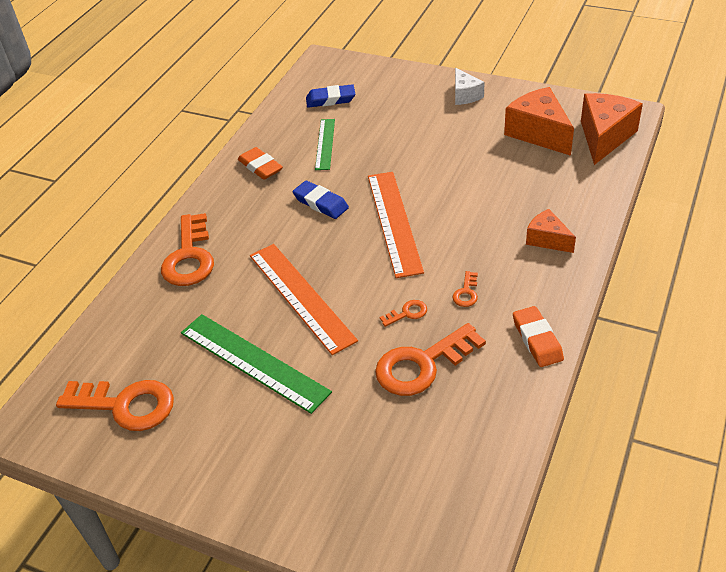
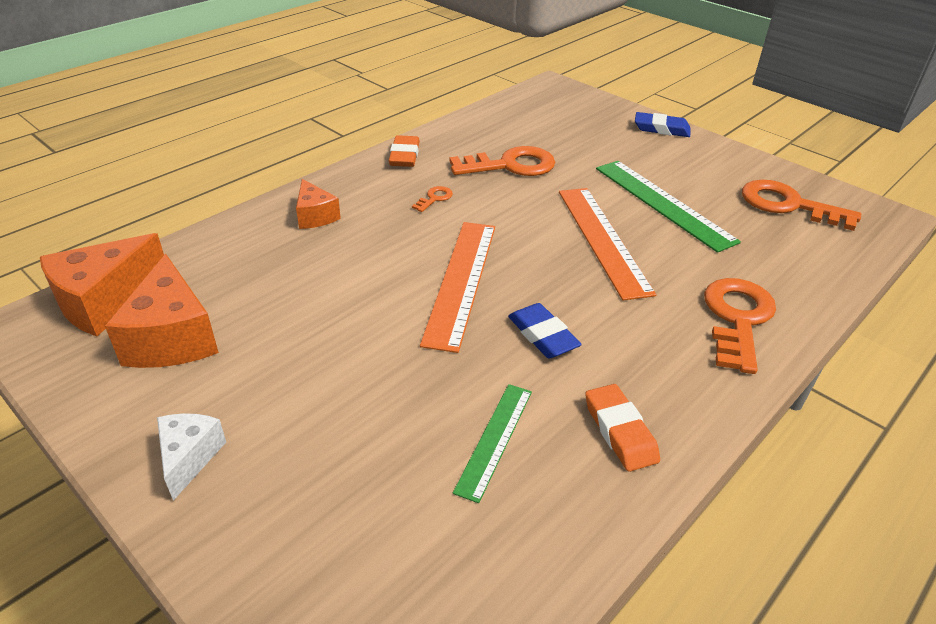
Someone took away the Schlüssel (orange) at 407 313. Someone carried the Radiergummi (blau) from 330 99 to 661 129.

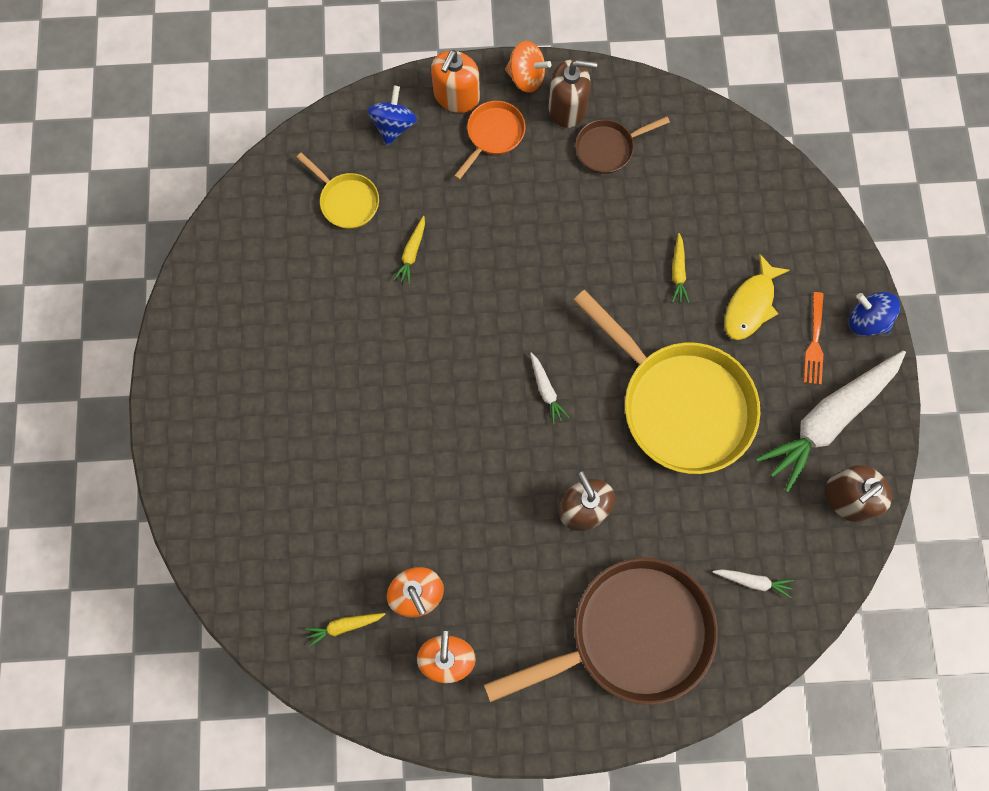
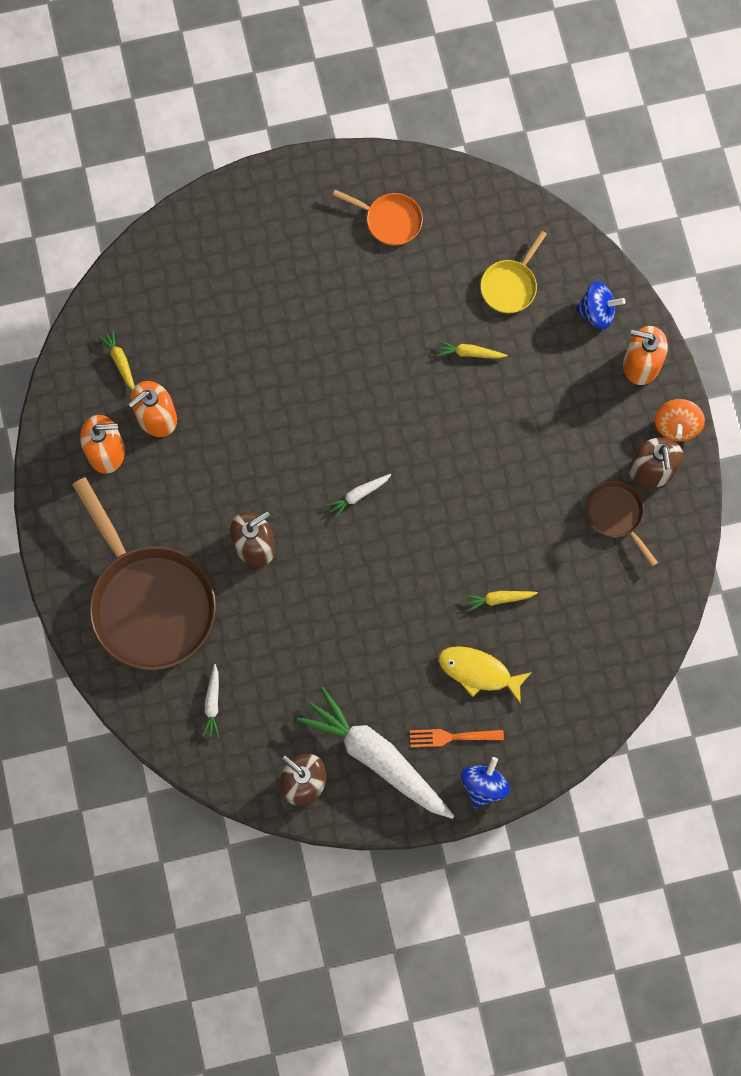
Someone took away the Pfanne (gelb) at 679 404. Someone carried the Pfanne (orange) from 493 135 to 390 220.

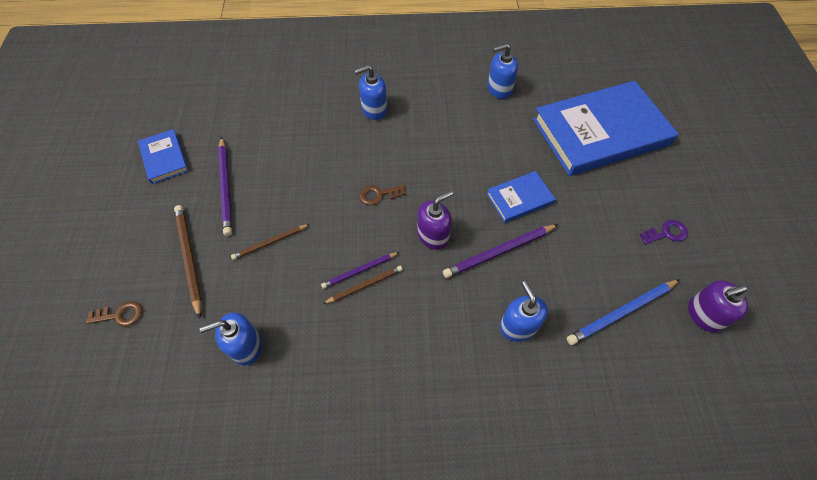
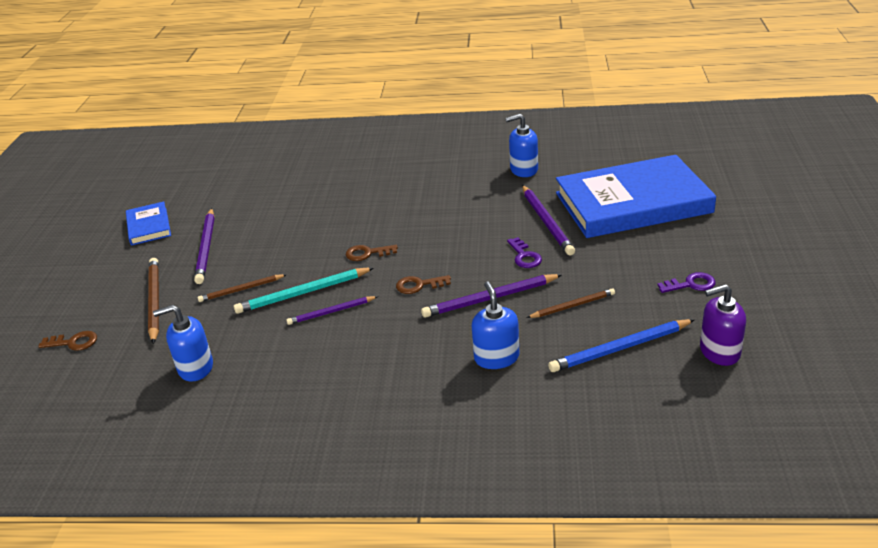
Someone took away the Seifenspender (blau) at 374 109. Someone put down the Bleistift (türkis) at 303 293. Someone put down the Bleistift (lila) at 547 222. Someone carried the Bleistift (braun) from 365 285 to 573 306. Someone swapped the Seifenspender (lila) at 433 235 for the Schlüssel (braun) at 419 285. Someone swapped the Buch (blau) at 519 198 for the Schlüssel (lila) at 524 256.

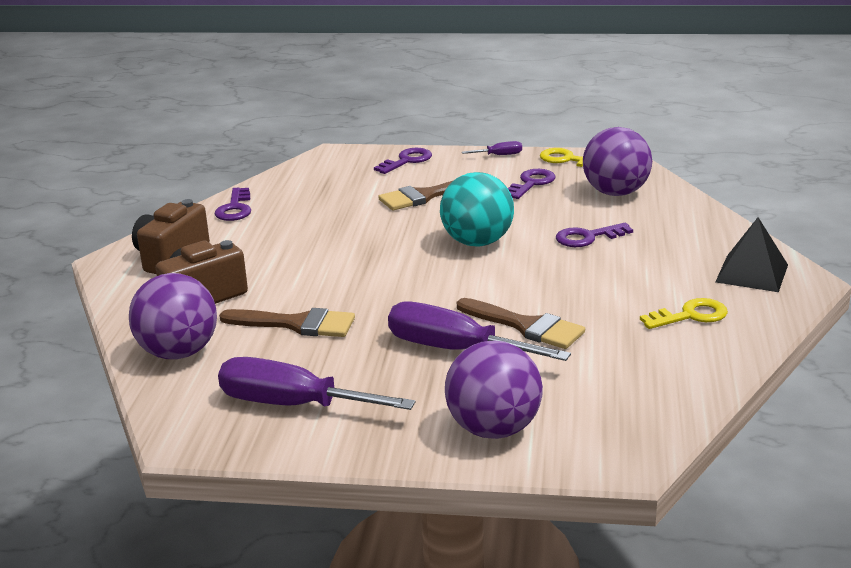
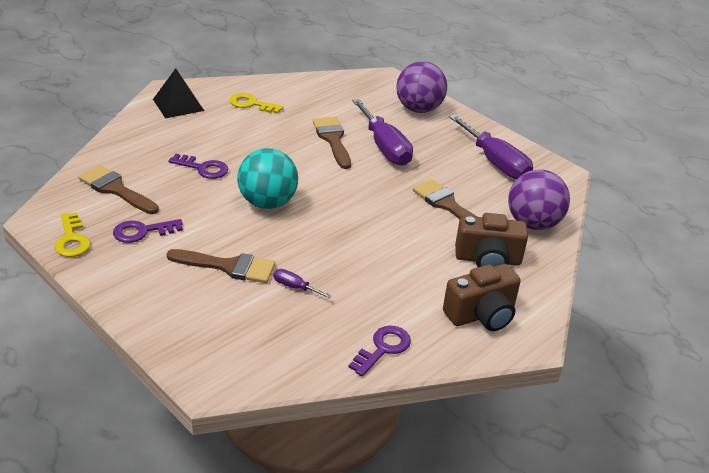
Someone took away the Schlüssel (lila) at 407 161. Someone carried the Schraubenzieher (lila) from 499 155 to 295 287. Someone swapped the Ball (lila) at 615 193 for the Pinsel (braun) at 115 189.

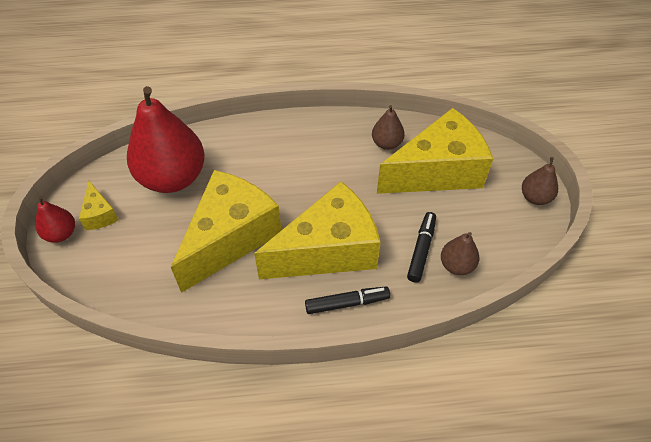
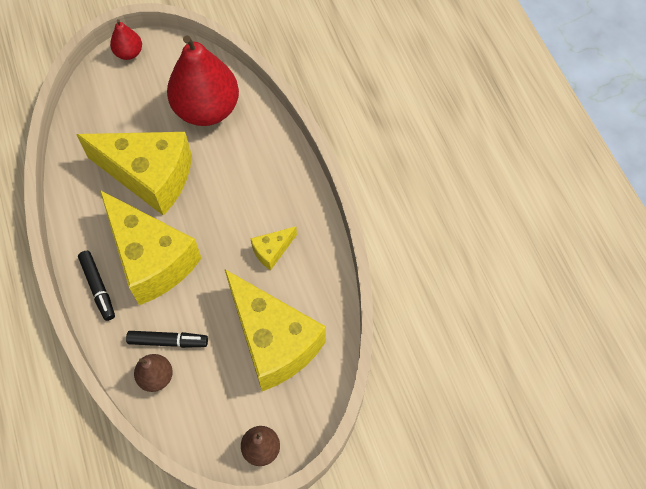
Someone took away the Birne (braun) at 386 143. Someone carried the Käse (gelb) from 100 214 to 272 251.

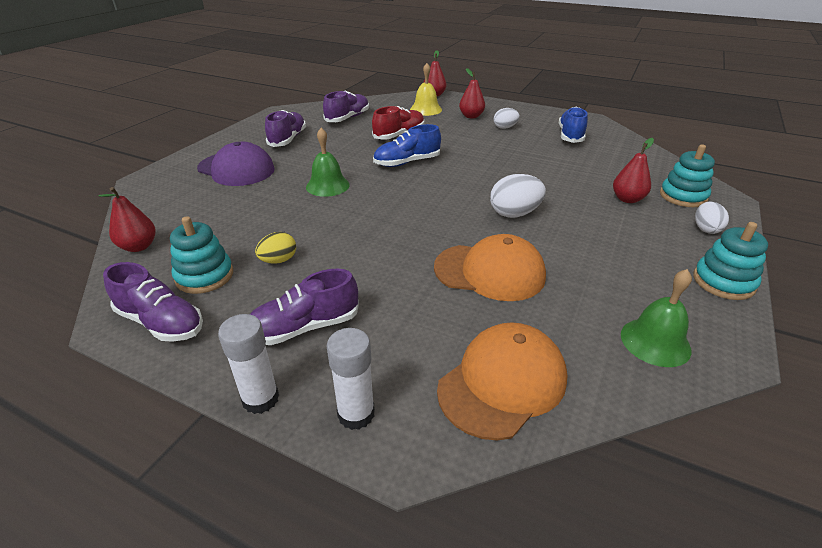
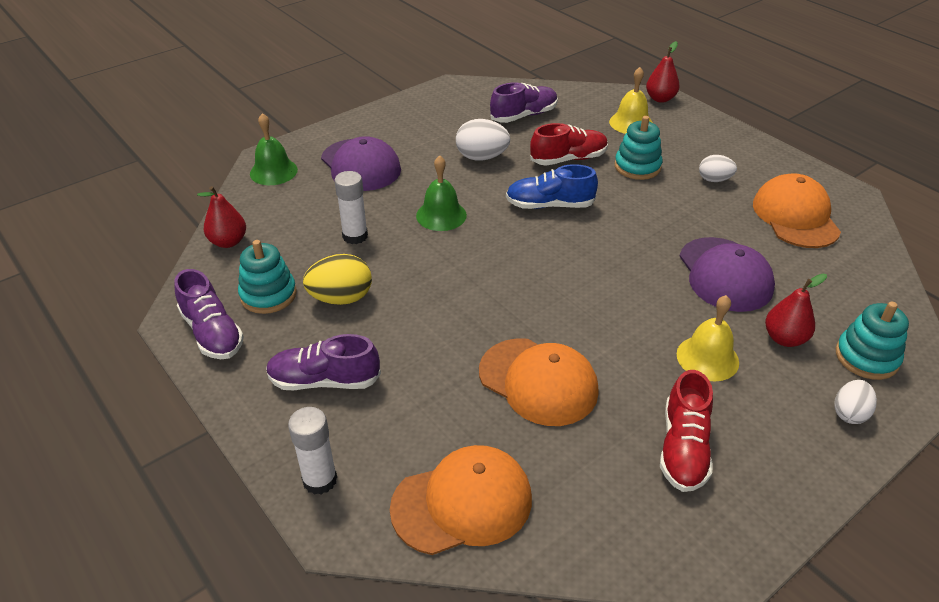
Someone took away the Schuh (lila) at 287 139. Someone took away the Birne (rot) at 471 116. Someone put down the Schuh (rot) at 683 448. Someone put down the Glocke (gelb) at 707 358. Someone put down the Kappe (lila) at 725 274. Someone carried the Klebestift (weiß) from 260 399 to 355 236. Someone carried the Ei (weiß) from 514 214 to 482 157. Someone carried the Glocke (grün) from 655 342 to 273 171. Someone carried the Stapelspielzeug (türkis) from 723 282 to 637 167. Someone swapped the Schuh (blau) at 570 136 for the Kappe (orange) at 795 216. Someone scaled the Ei (gelb) at 278 260 by 1.56.

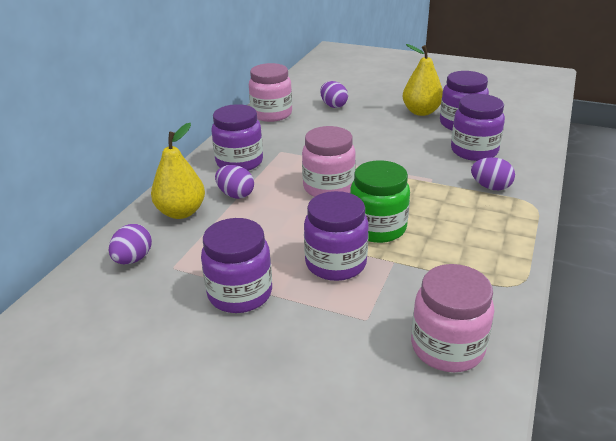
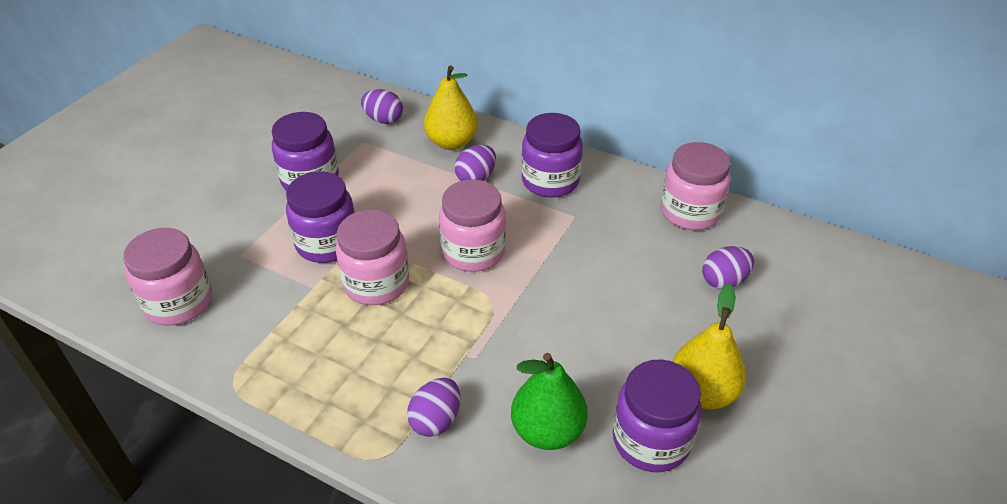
Someone swapped the Einmachglas (lila) at 474 151 for the Birne (grün) at 547 431. Someone repainted the Einmachglas (grün) at 378 228, which became the Einmachglas (rosa) at 376 283.

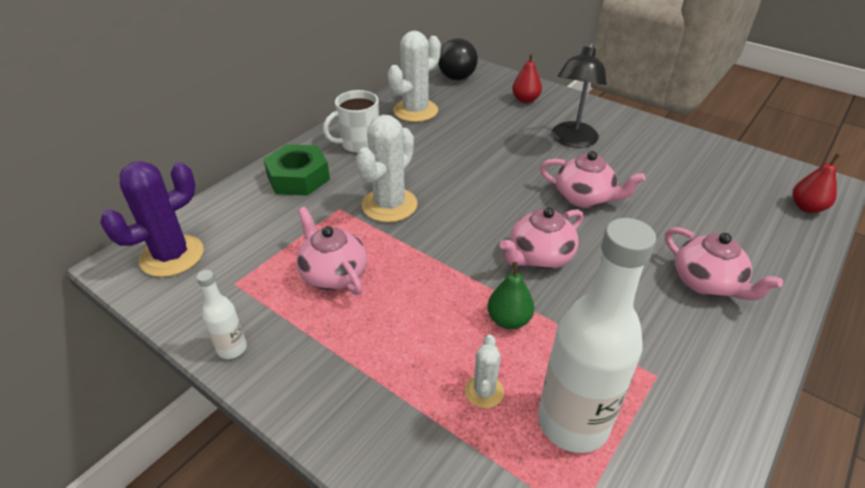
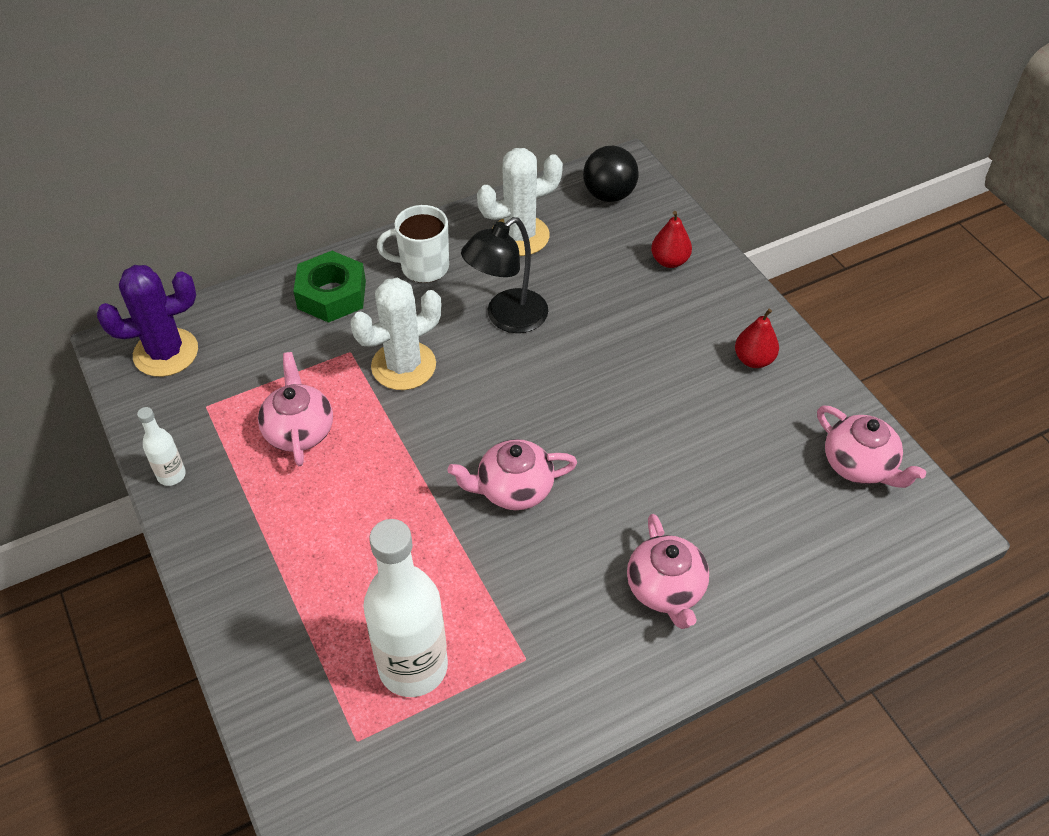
Someone took away the Kaktus (weiß) at 484 391. Someone took away the Birne (grün) at 509 320. Someone carried the Teekanne (rosa) from 584 198 to 859 465. Someone carried the Lampe (schwarz) from 572 141 to 507 318. Someone carried the Birne (rot) from 806 207 to 753 360.

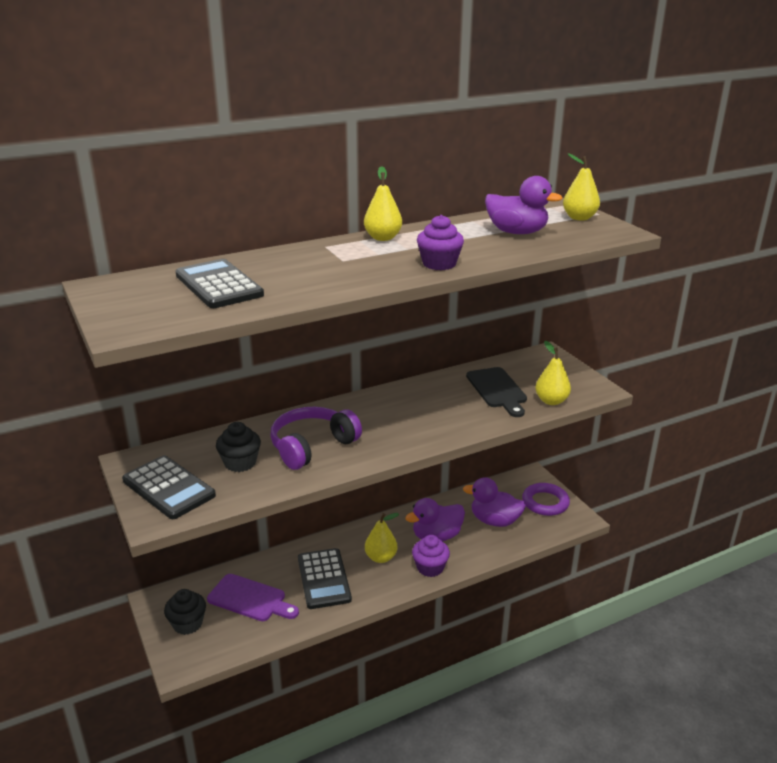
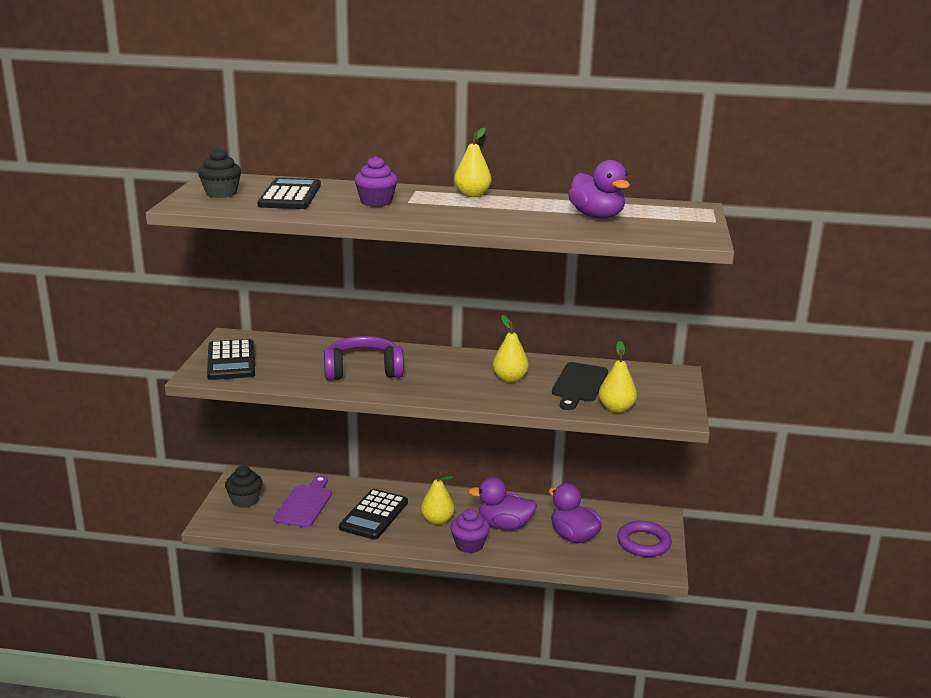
Someone carried the Muffin (schwarz) from 240 463 to 221 193. Someone carried the Muffin (lila) from 439 264 to 376 202. Someone carried the Birne (gelb) from 579 218 to 509 379. Someone rotated the Schneidebrett (lila) at 250 599 by 135 degrees counterclockwise.

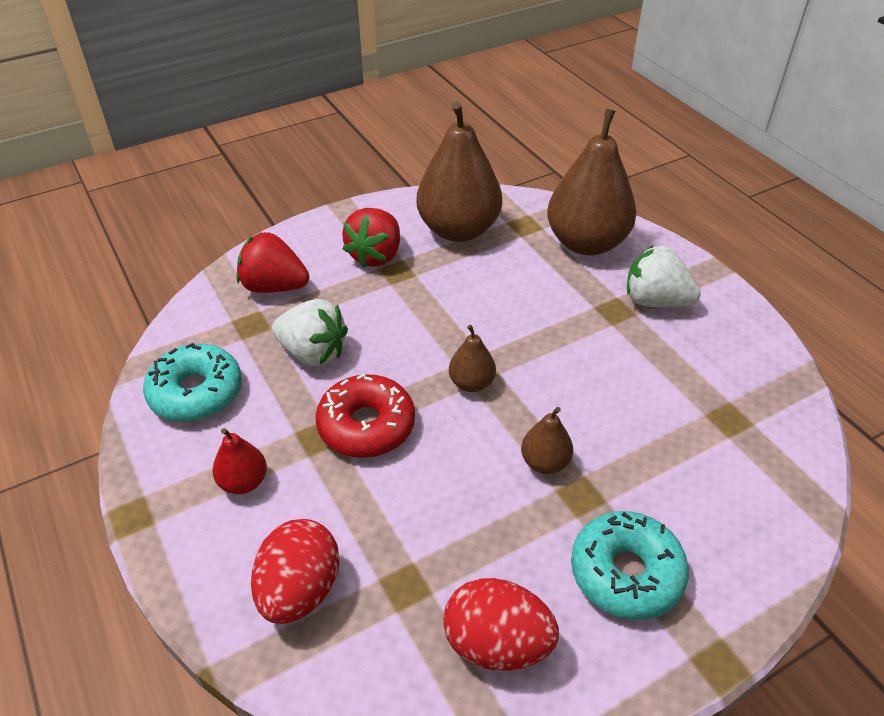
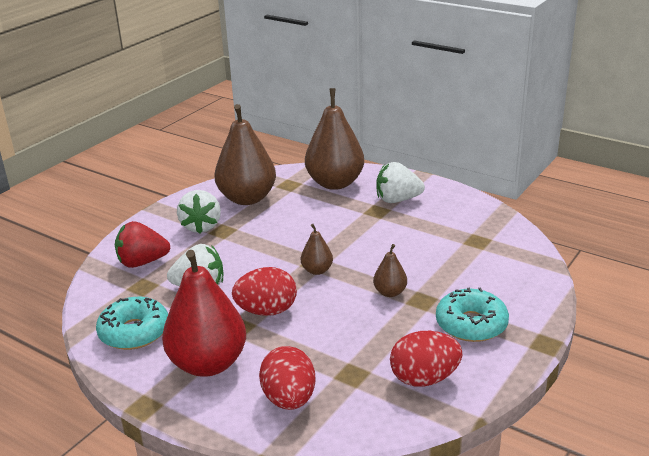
Someone swapped the Donut (rot) at 366 426 for the Ei (rot) at 267 311. Someone repainted the Erdbeere (rot) at 375 255, which became the Erdbeere (weiß) at 201 226. Someone scaled the Birne (rot) at 243 482 by 2.17.

